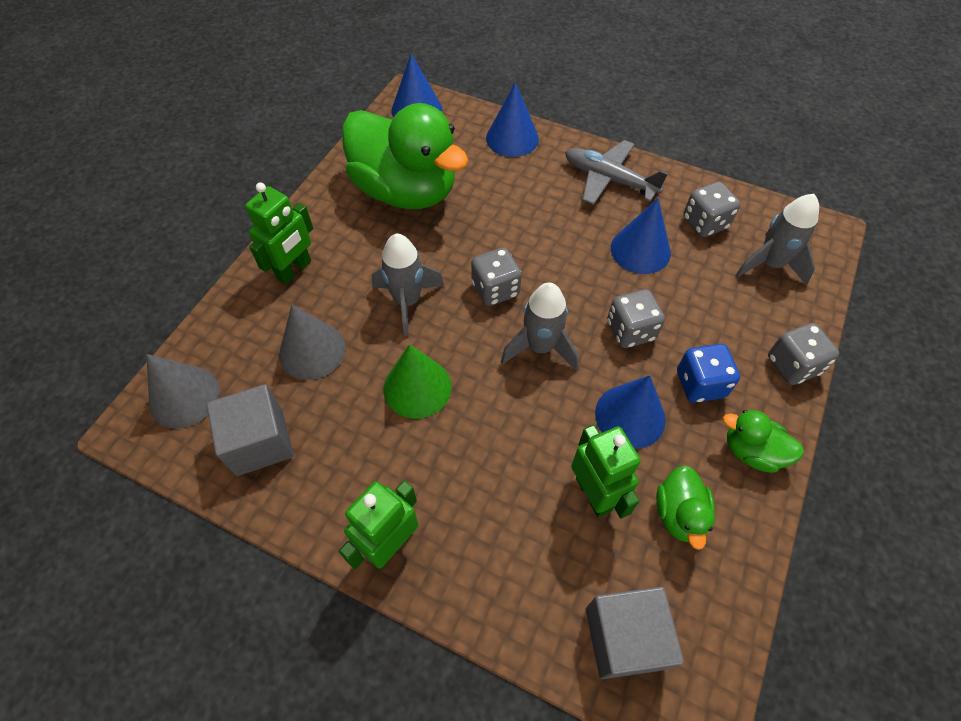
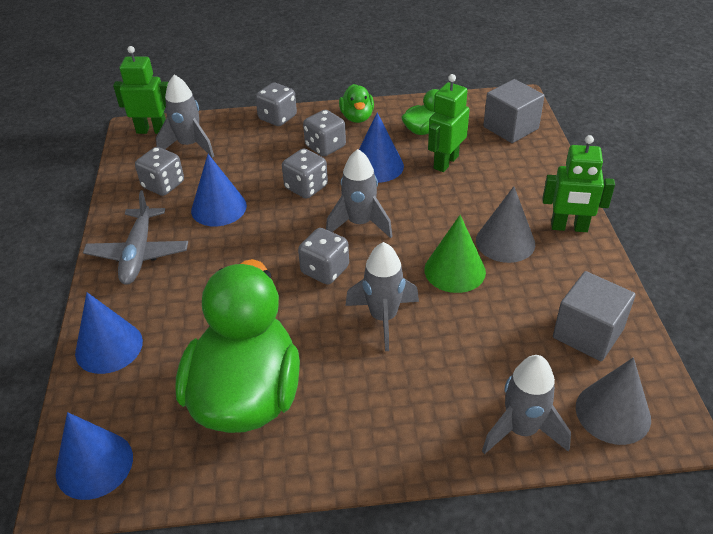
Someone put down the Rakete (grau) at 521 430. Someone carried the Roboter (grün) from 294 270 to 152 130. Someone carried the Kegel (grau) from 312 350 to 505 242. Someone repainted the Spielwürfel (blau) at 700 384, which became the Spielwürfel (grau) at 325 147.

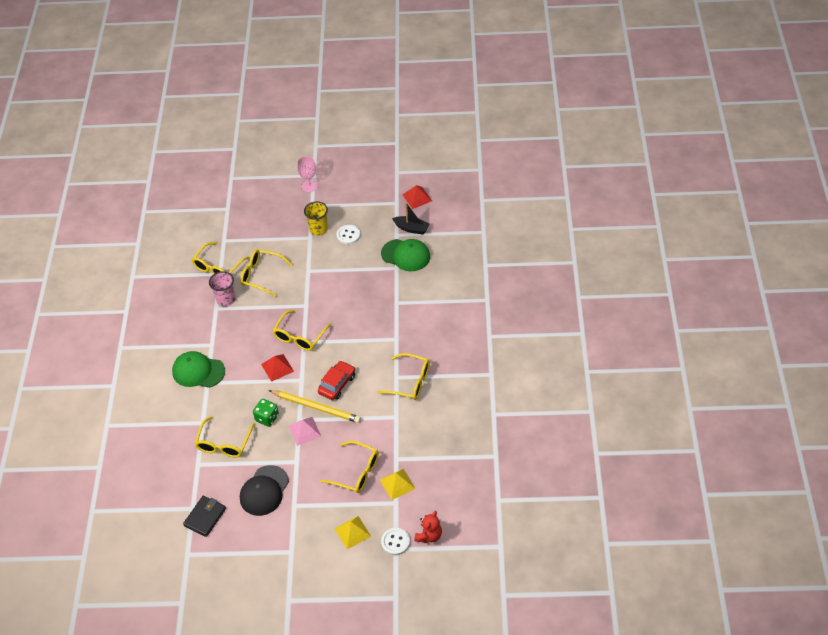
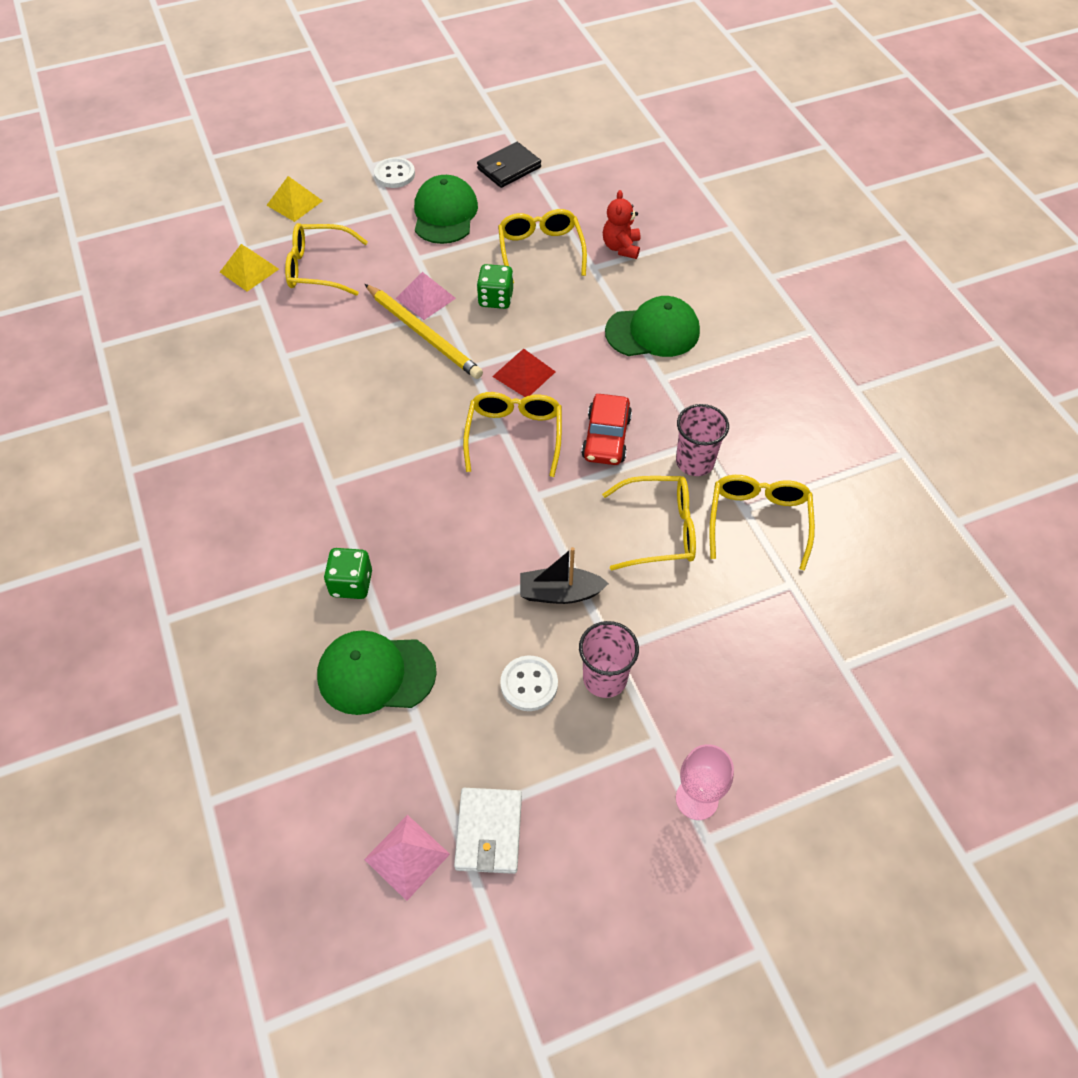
Someone took away the Brille (gelb) at 409 382. Someone put down the Spielwürfel (grün) at 351 584. Someone put down the Geldbörse (weiß) at 488 832. Someone carried the Auto (rot) from 337 384 to 606 437. Someone carried the Knopf (weiß) from 395 542 to 394 174. Someone carried the Boot (schwarz) from 411 228 to 560 593. Someone carried the Teddybär (rot) from 429 535 to 621 247. Someone repainted the Kappe (schwarz) at 264 491, which became the Kappe (grün) at 445 214. Someone repainted the Becher (gelb) at 318 229, which became the Becher (rosa) at 605 678. Someone repainted the Pyramide (rot) at 417 197, which became the Pyramide (rosa) at 407 856. Someone rotated the Geldbörse (schwarz) at 205 517 by 45 degrees clockwise. Someone rotated the Bleistift (gelb) at 316 407 by 135 degrees counterclockwise.

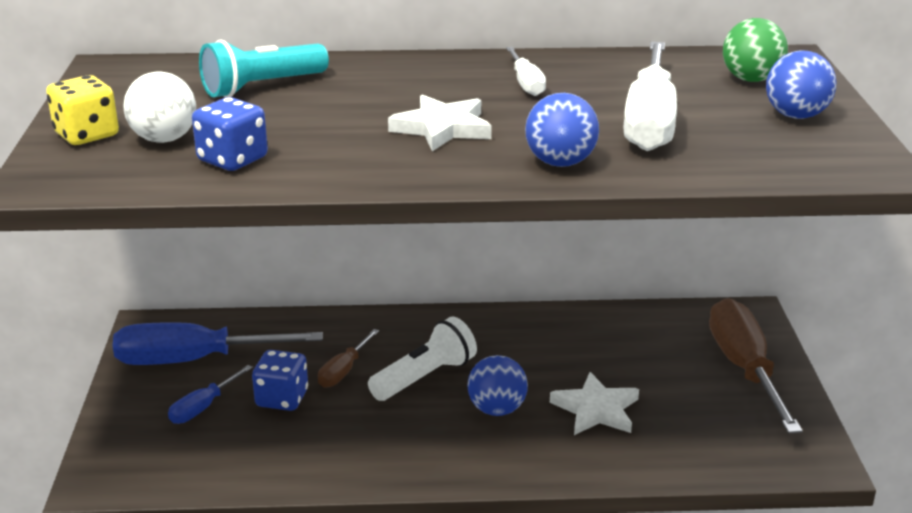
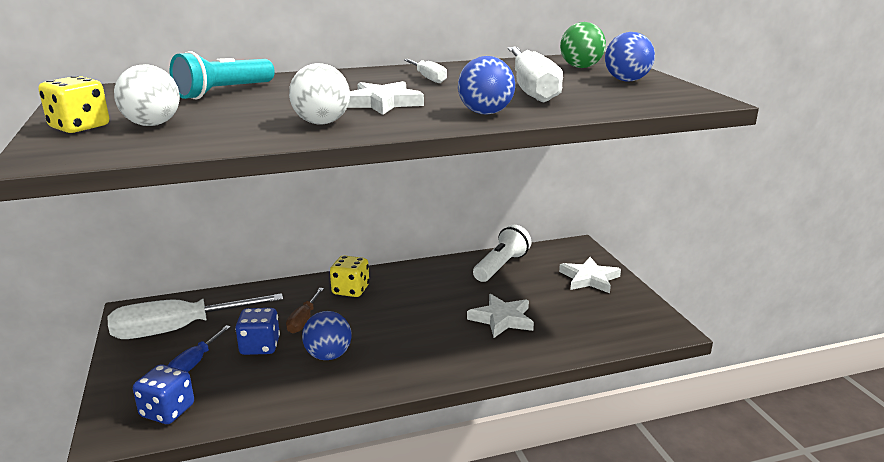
Someone put down the Ball (weiß) at 321 123. Someone put down the Spielwürfel (gelb) at 350 290. Someone carried the Spielwürfel (blau) from 232 159 to 167 411. Someone carried the Taschenlampe (weiß) from 425 377 to 501 266. Someone carried the Ball (blau) from 497 409 to 328 355. Someone swapped the Schraubenzieher (braun) at 744 368 for the Stern (weiß) at 589 278. Someone repainted the Schraubenzieher (blau) at 192 360, which became the Schraubenzieher (weiß) at 177 330.

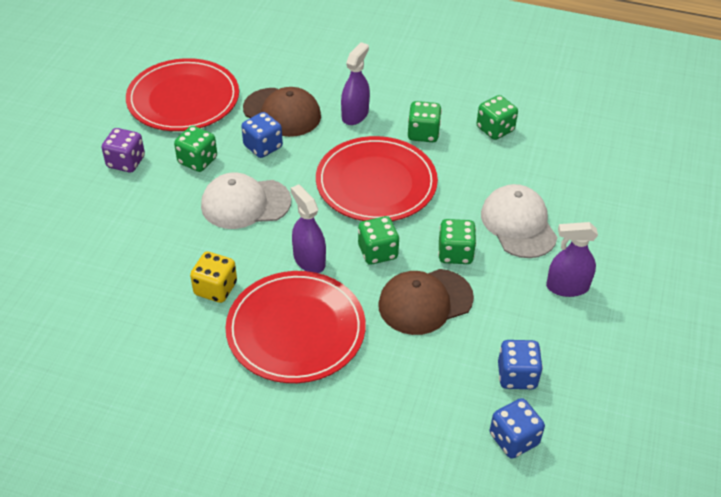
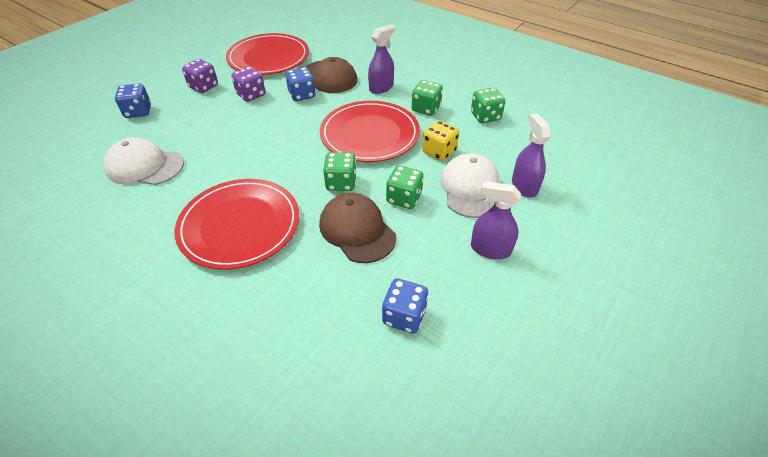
Someone carried the Spielwürfel (gelb) from 215 289 to 439 152. Someone carried the Kappe (weiß) from 245 203 to 145 166. Someone carried the Sprühflasche (lila) from 309 260 to 524 186. Someone carried the Spielwürfel (blau) from 514 439 to 138 112. Someone repainted the Spielwürfel (grün) at 197 160, which became the Spielwürfel (lila) at 251 95. Someone rotated the Kappe (braun) at 425 302 by 60 degrees clockwise.

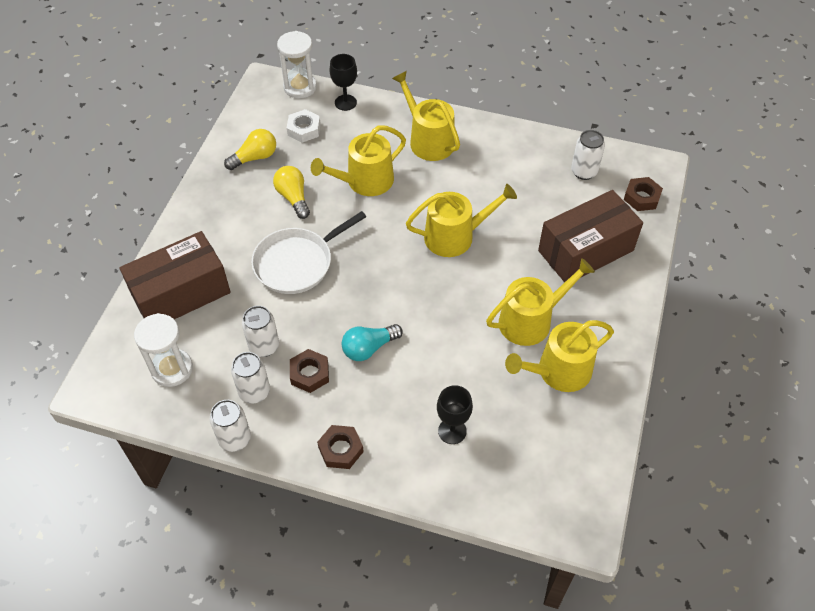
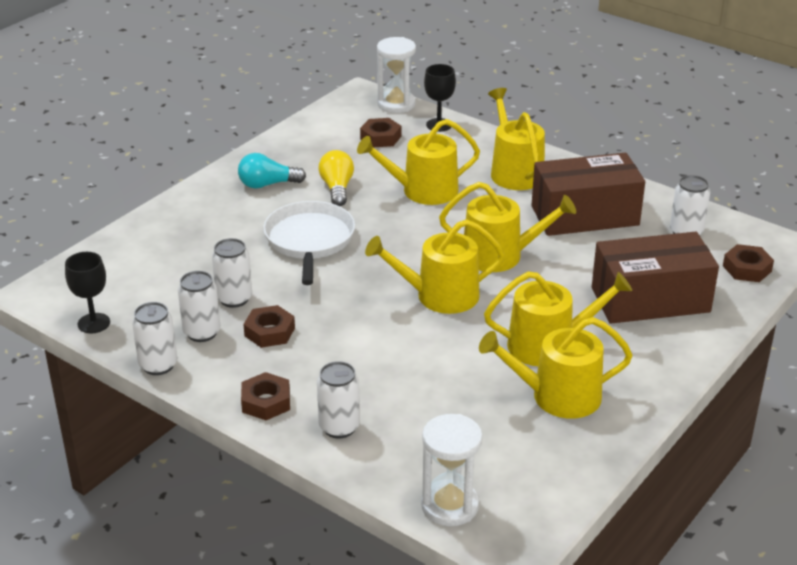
Someone took away the Glühbirne (gelb) at 255 157. Someone put down the Dose (weiß) at 339 427. Someone put down the Gießkanne (gelb) at 439 296. Someone carried the Schachtel (braun) from 181 294 to 585 215. Someone carried the Sanduhr (weiß) from 172 369 to 450 506. Someone carried the Glühbirne (türkis) from 369 348 to 267 184. Someone carried the Kelch (schwarz) from 452 431 to 94 323. Someone repainted the Sechskantmutter (weiß) at 304 129, which became the Sechskantmutter (braun) at 380 137. Someone rotated the Pfanne (weiß) at 297 263 by 105 degrees clockwise.

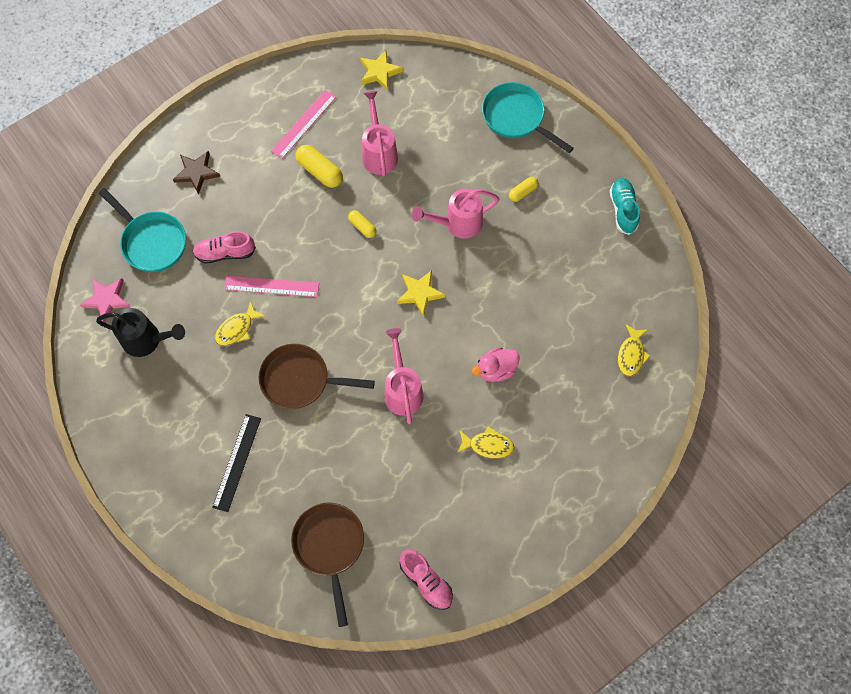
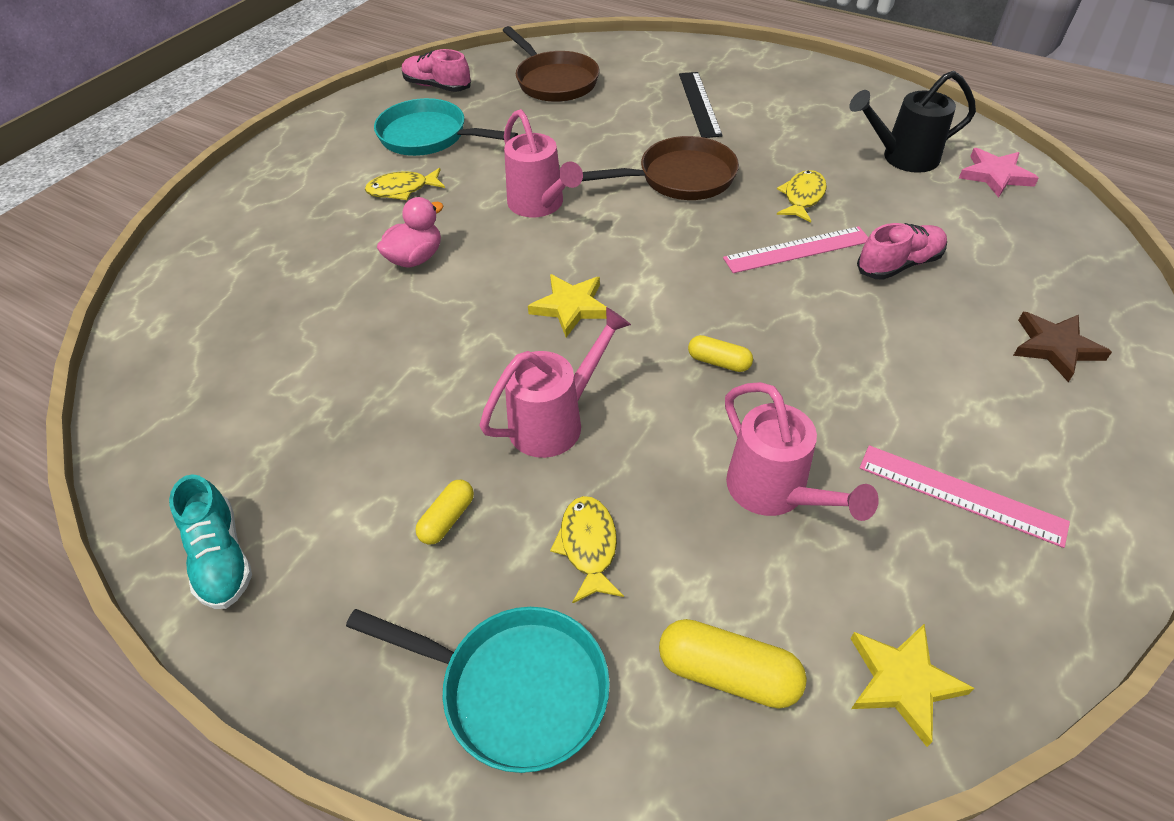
Someone carried the Pfanne (türkis) from 152 242 to 428 136. Someone carried the Kapsel (gelb) from 320 171 to 728 673. Someone carried the Fisch (gelb) from 631 354 to 588 546. Someone rotated the Lineal (rosa) at 304 124 by 75 degrees counterclockwise.

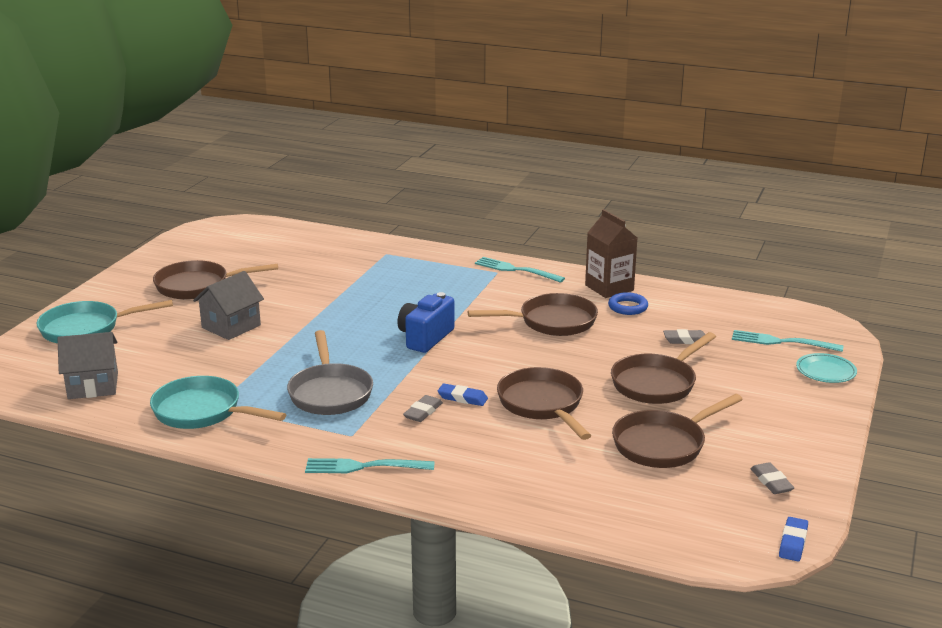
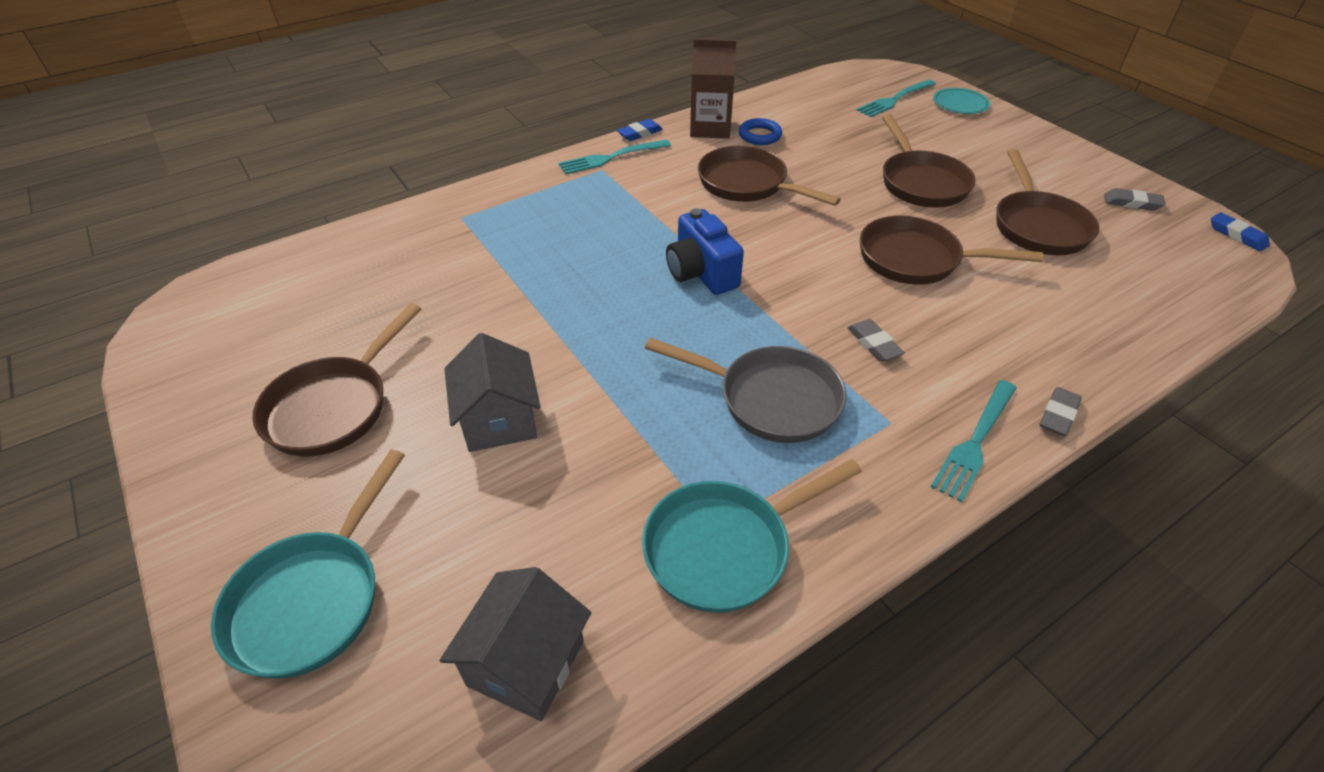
Someone carried the Radiergummi (blau) from 462 398 to 640 133. Someone carried the Radiergummi (grau) from 685 340 to 1058 415. Someone rotated the Pfanne (braun) at 552 322 by 75 degrees counterclockwise.

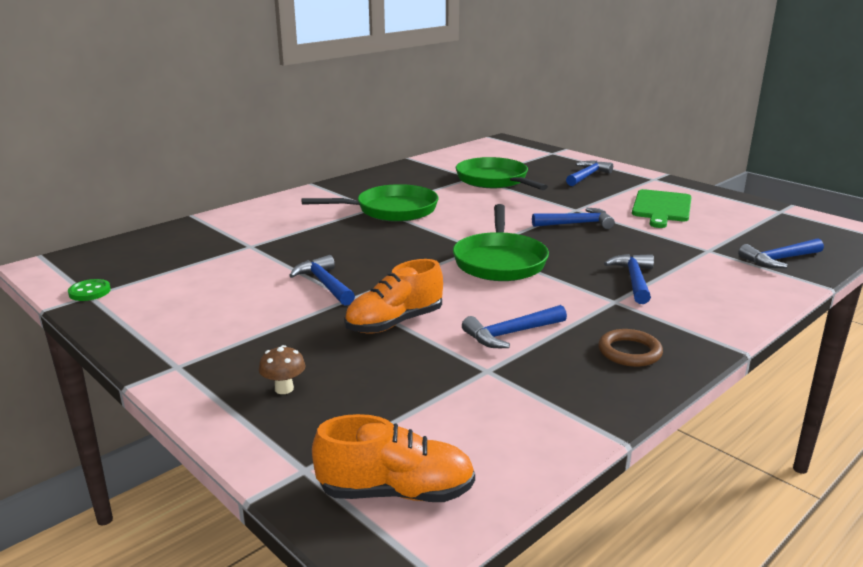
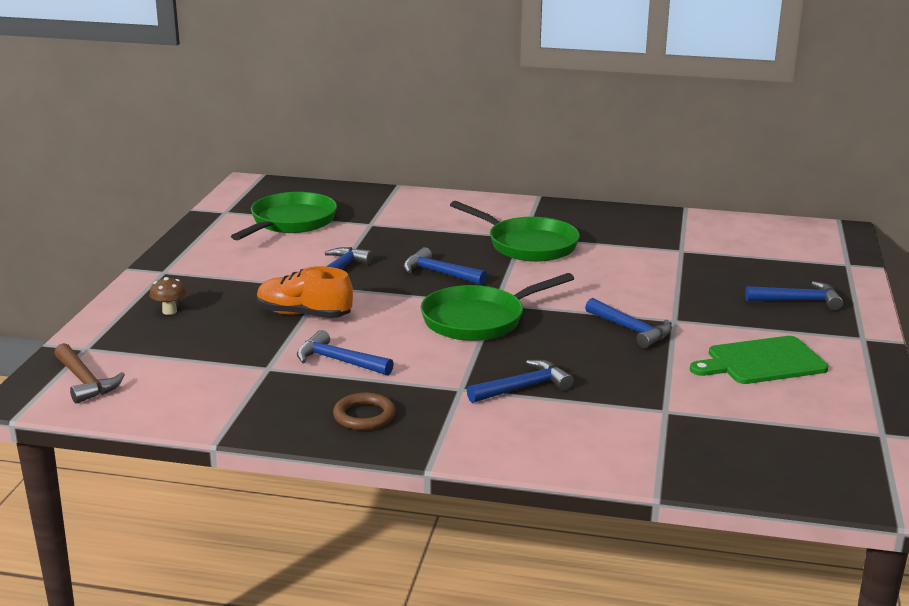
Someone took away the Knopf (grün) at 89 292. Someone carried the Pfanne (grün) from 494 180 to 290 222. Someone carried the Hammer (blau) from 779 260 to 439 273. Someone swapped the Schuh (orange) at 396 492 for the Hammer (braun) at 85 381.

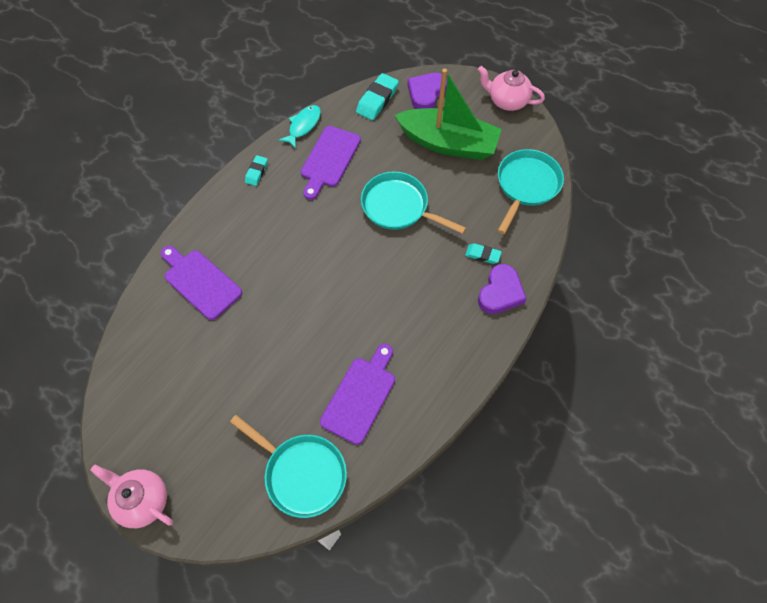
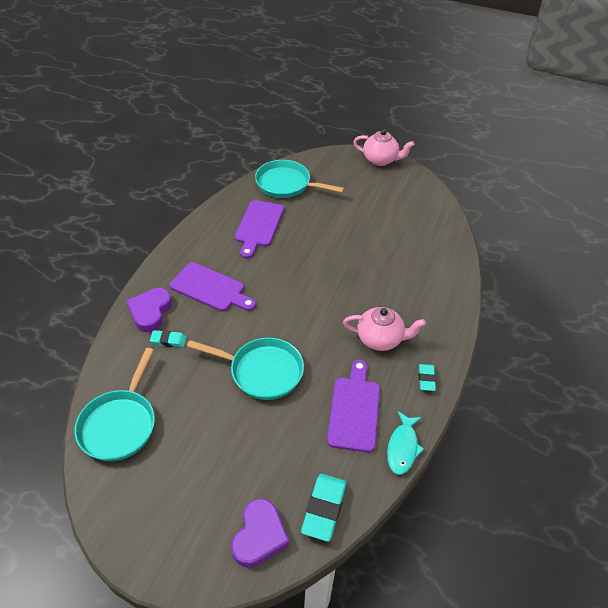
Someone took away the Boot (grün) at 448 143. Someone carried the Schneidebrett (lila) from 200 282 to 211 289. Someone carried the Teekanne (rosa) from 507 101 to 380 339.

